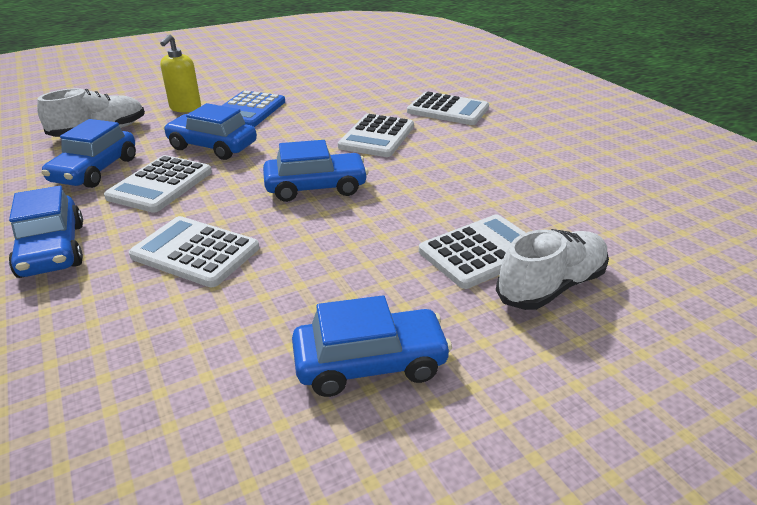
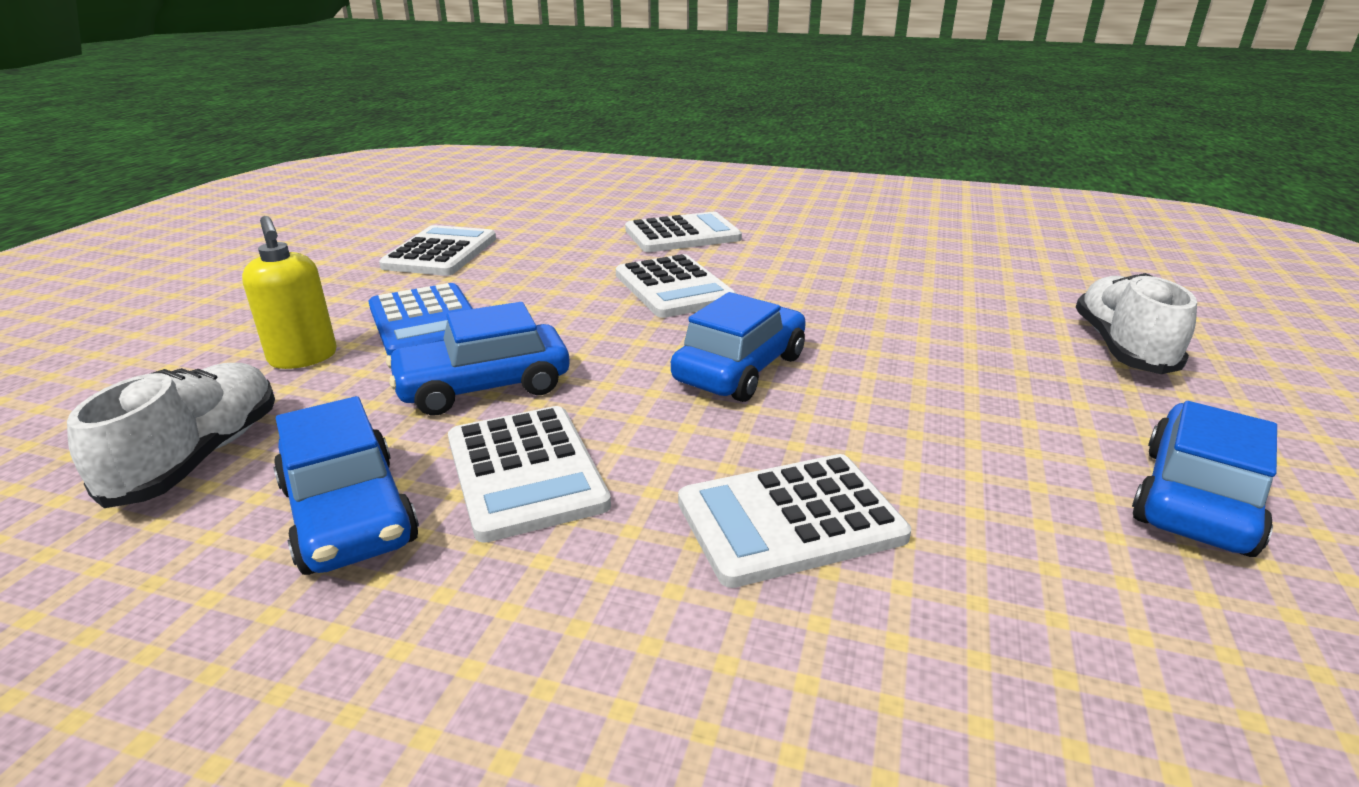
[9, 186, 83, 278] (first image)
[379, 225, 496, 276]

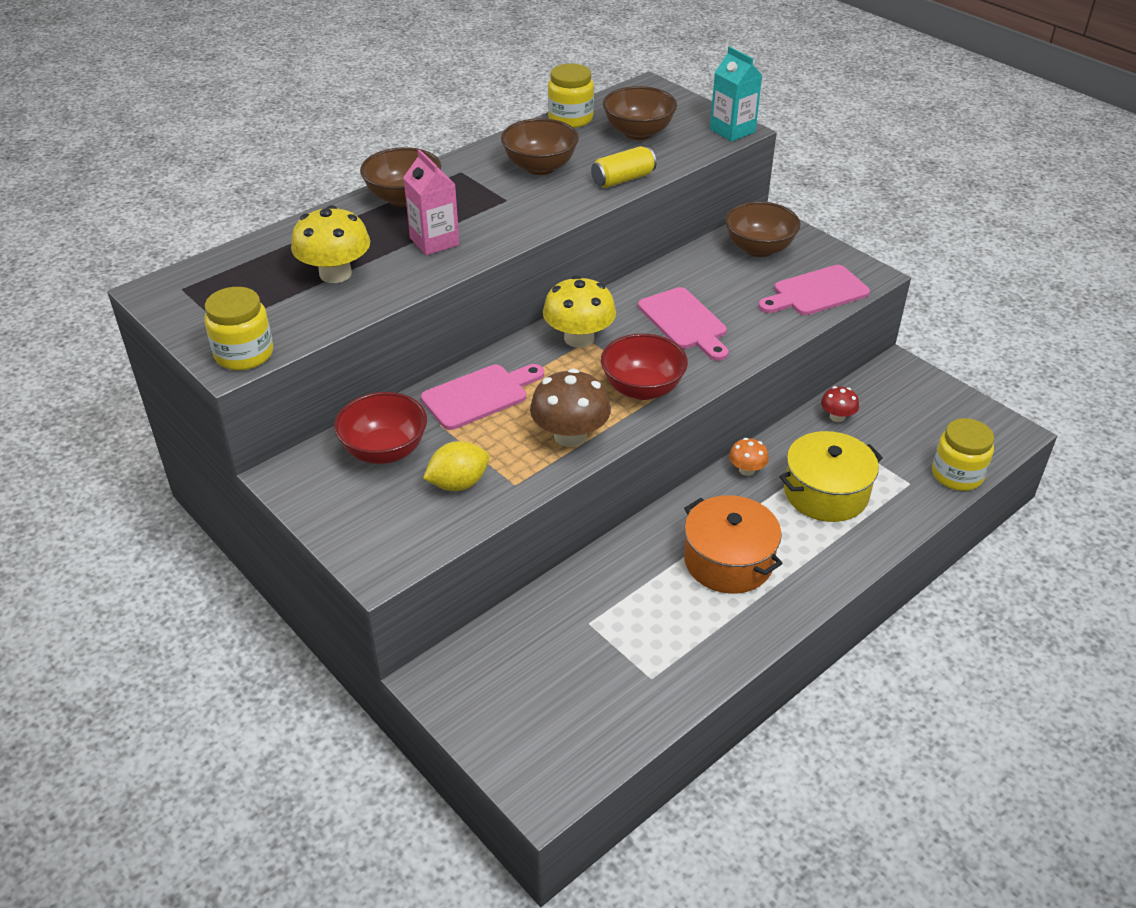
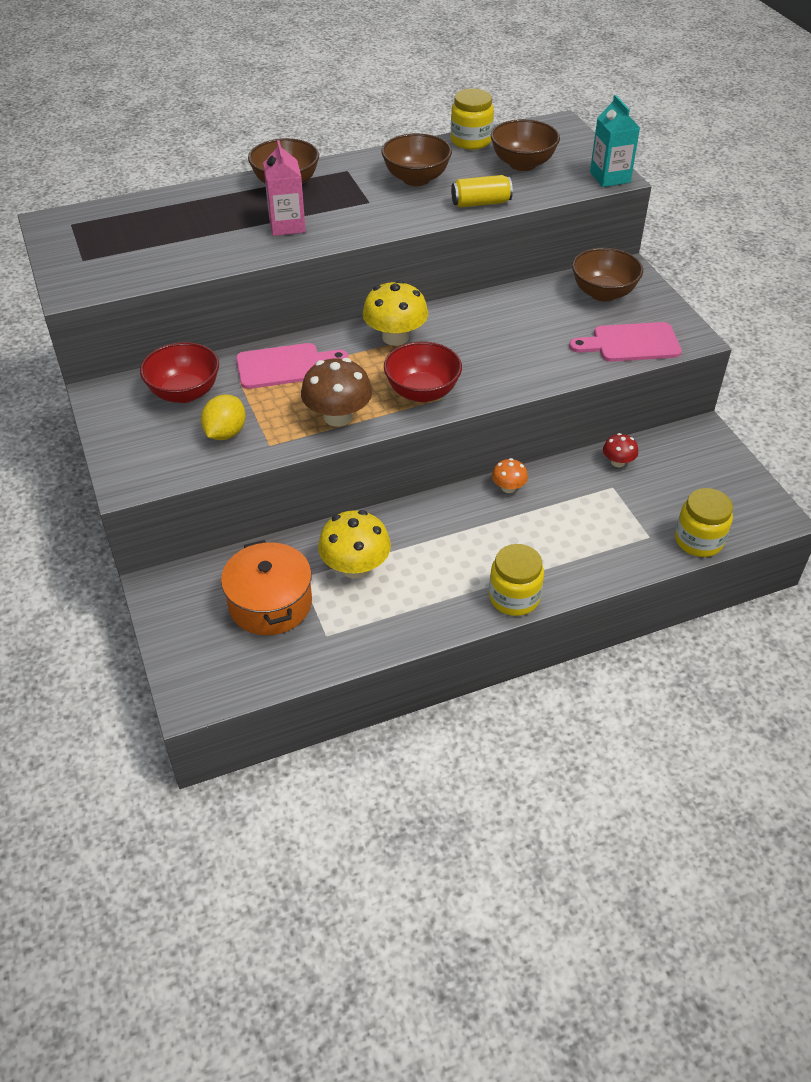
[318, 510, 391, 578]
[489, 544, 544, 616]
[638, 287, 728, 361] (first image)
[779, 431, 883, 522] (first image)
[201, 394, 246, 440]
[221, 540, 312, 635]

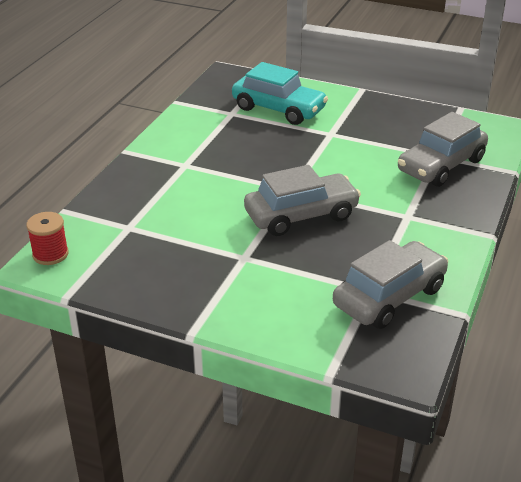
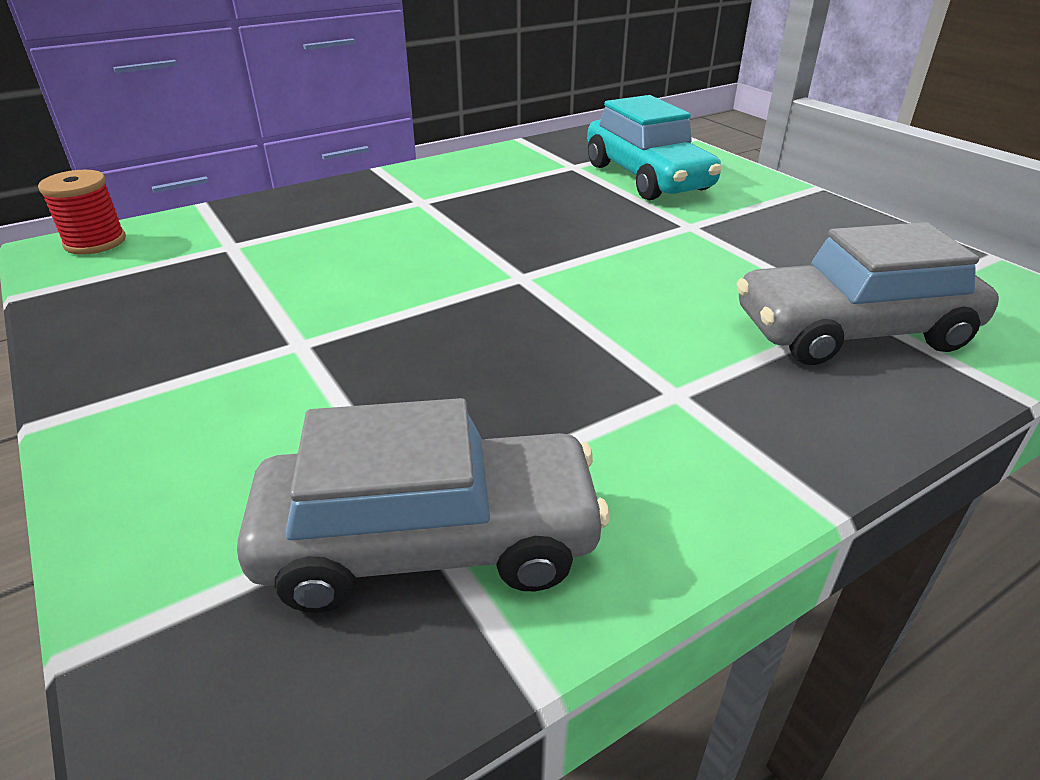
[244, 165, 361, 236] (first image)

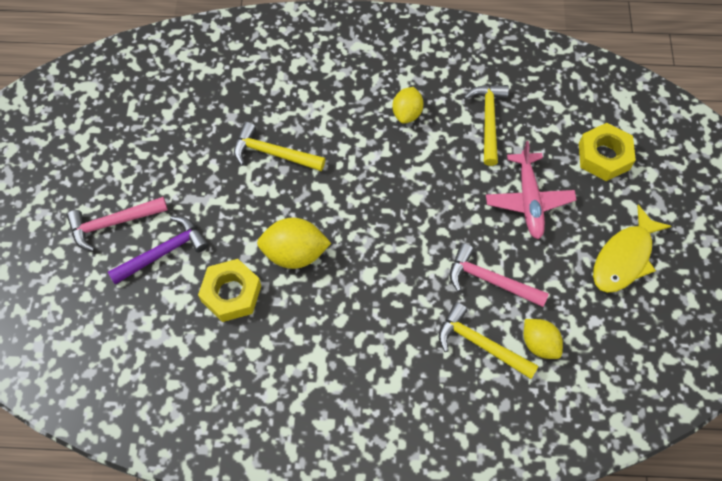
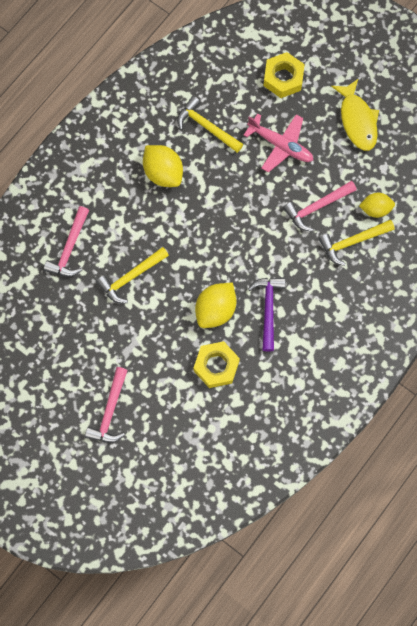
[143, 145, 183, 187]
[248, 278, 285, 352]
[44, 206, 89, 277]

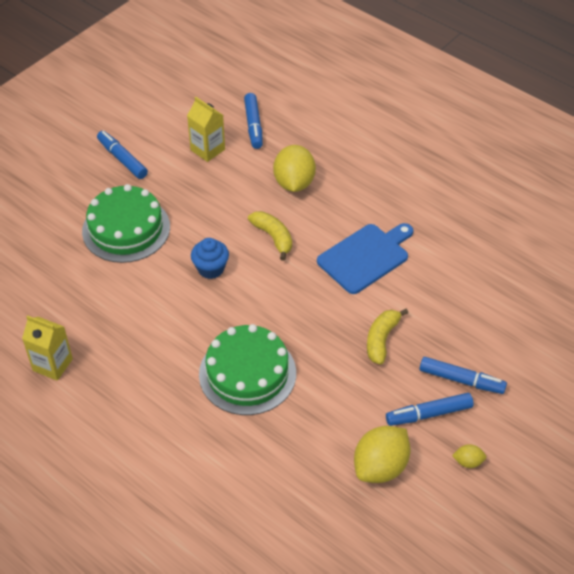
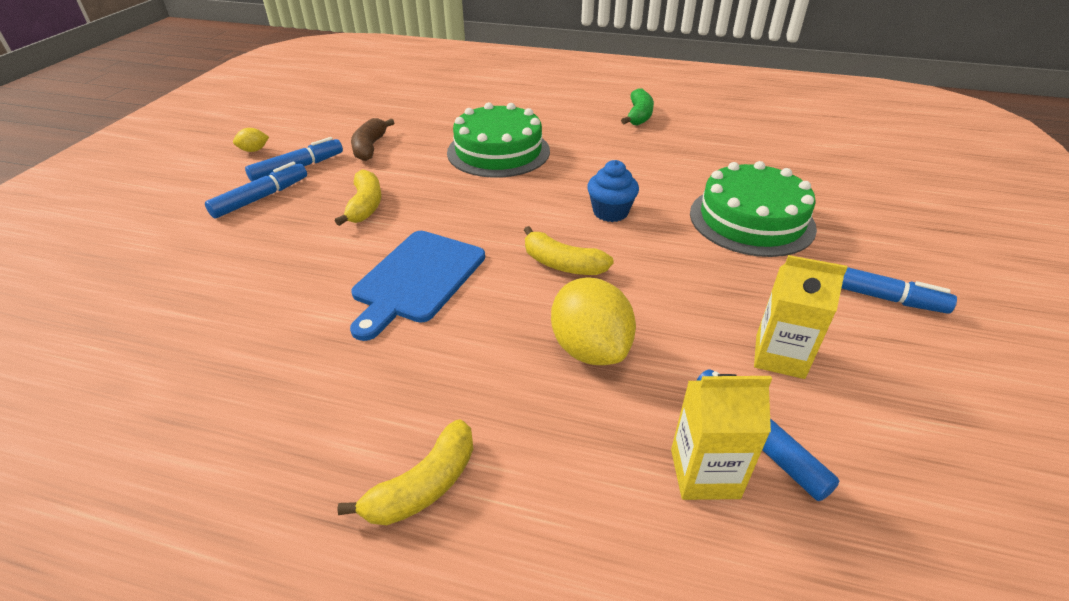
[671, 374, 772, 500]
[205, 161, 307, 218]
[354, 426, 410, 483] (first image)
[621, 88, 654, 125]
[351, 118, 394, 161]
[337, 419, 473, 525]

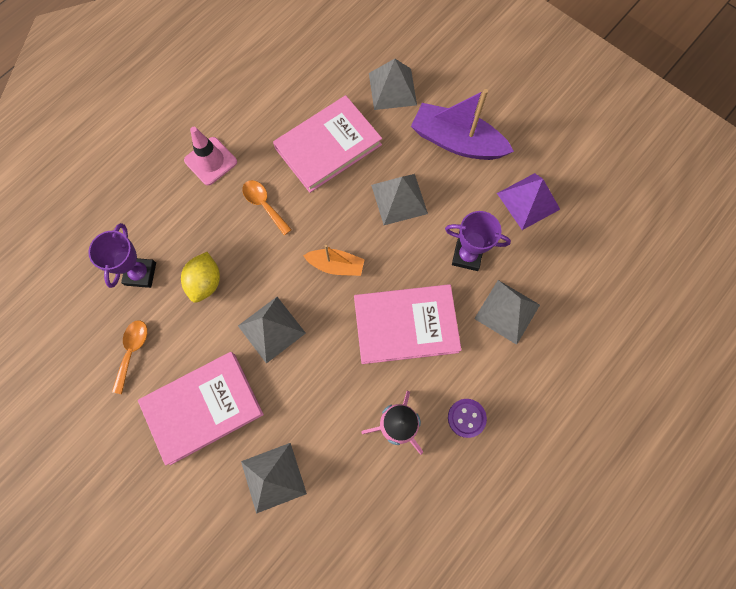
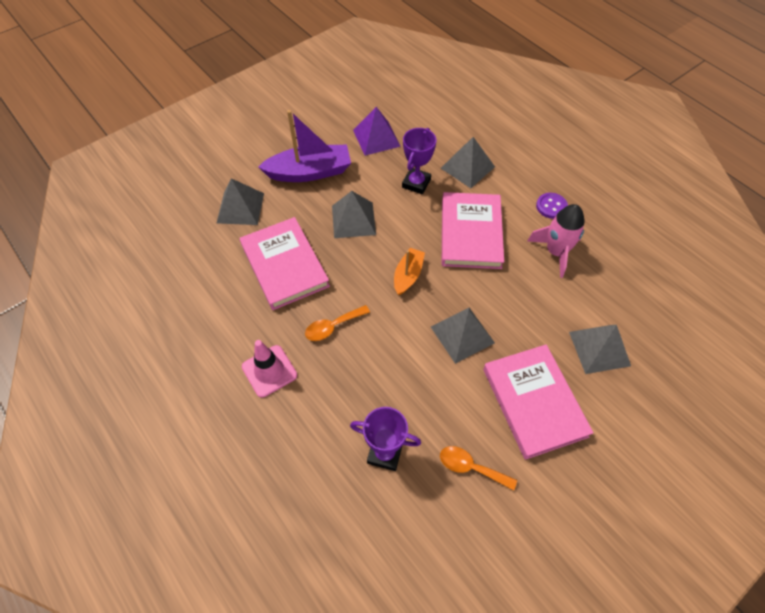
[258, 110, 351, 182]
[181, 252, 220, 303] (first image)

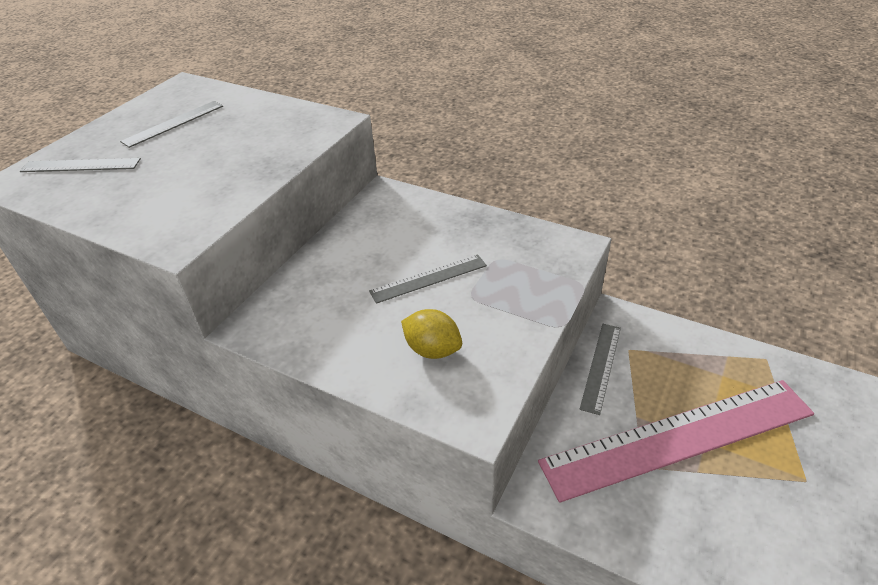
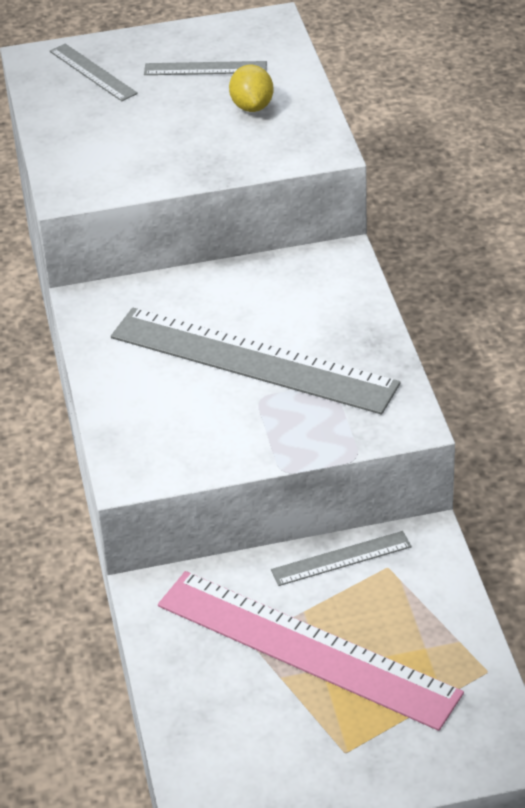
[111, 308, 401, 414]
[229, 65, 274, 112]

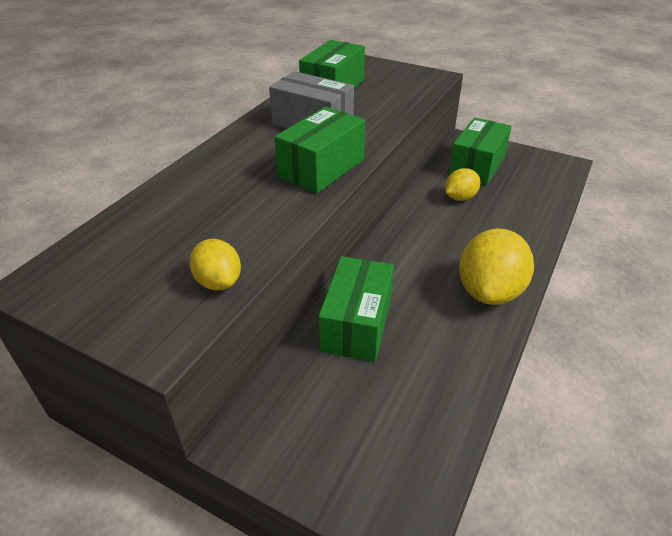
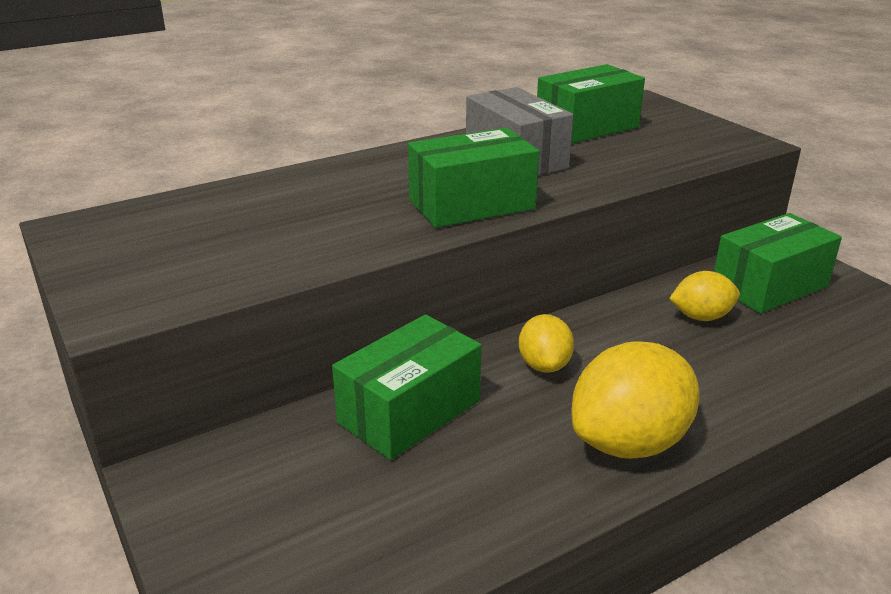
[519, 314, 574, 373]

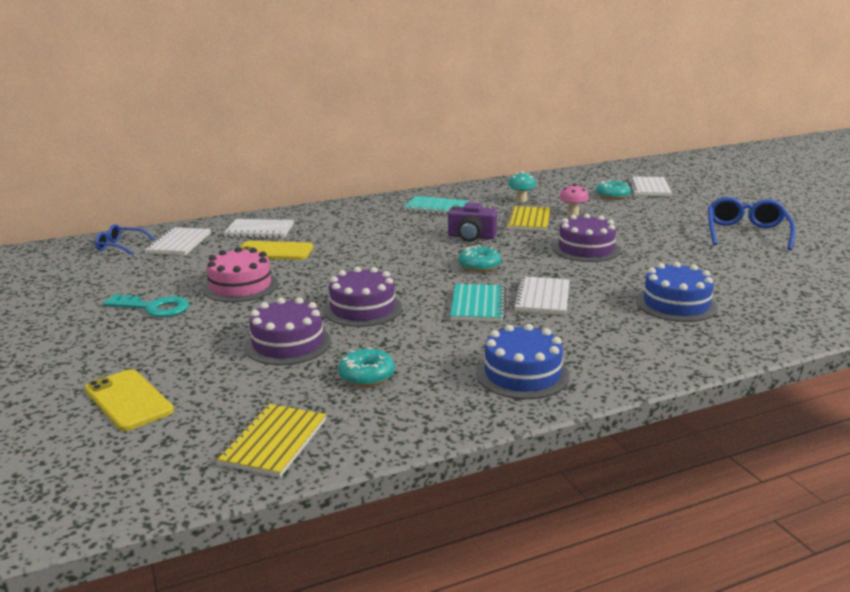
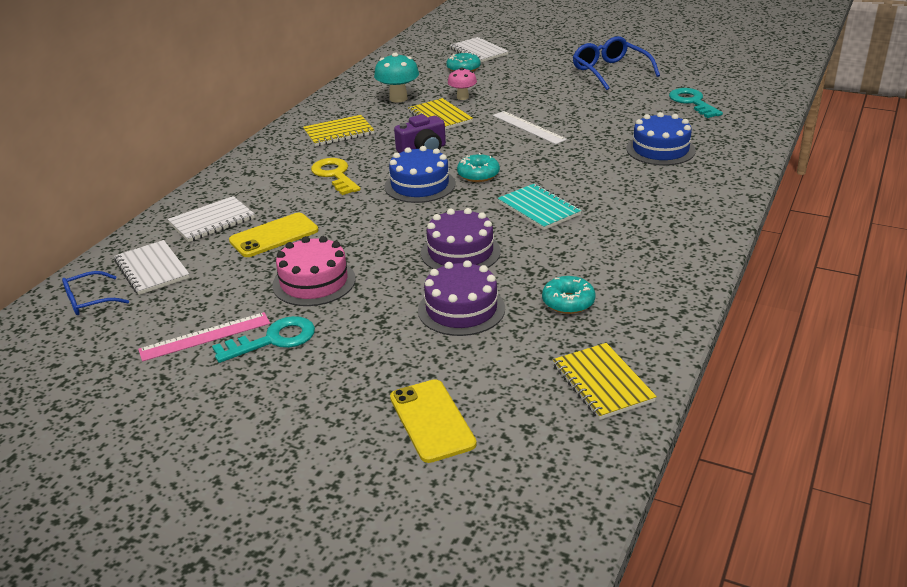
[374, 53, 419, 103]
[303, 115, 374, 146]
[493, 111, 567, 144]
[512, 276, 570, 315] (first image)
[384, 146, 455, 203]
[390, 379, 477, 463]
[669, 88, 723, 118]
[311, 158, 361, 195]
[138, 312, 270, 361]

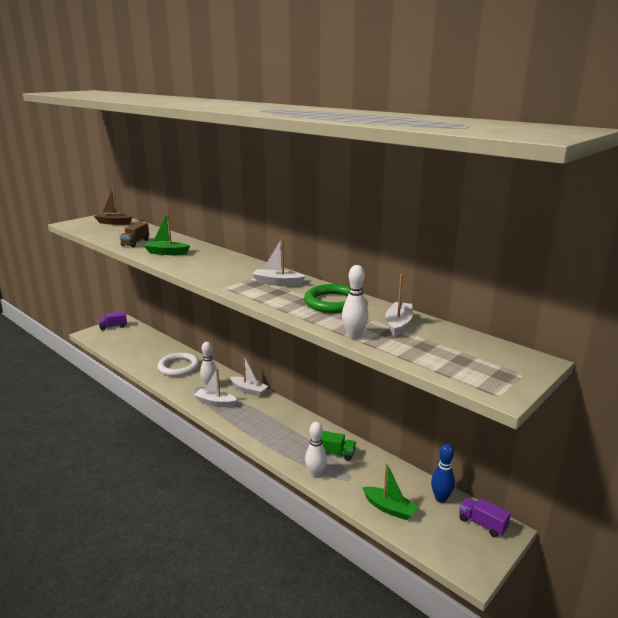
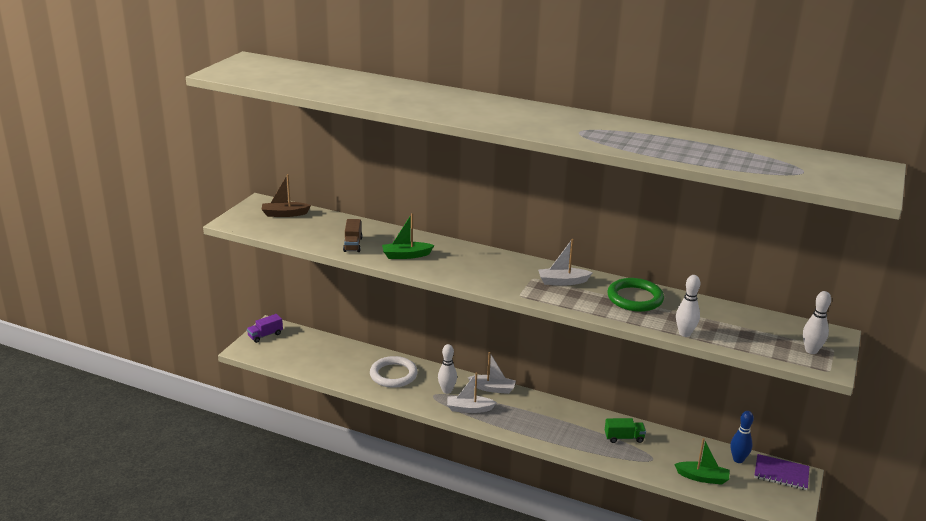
[386, 274, 413, 337] (first image)
[803, 291, 831, 354]
[754, 454, 809, 490]

